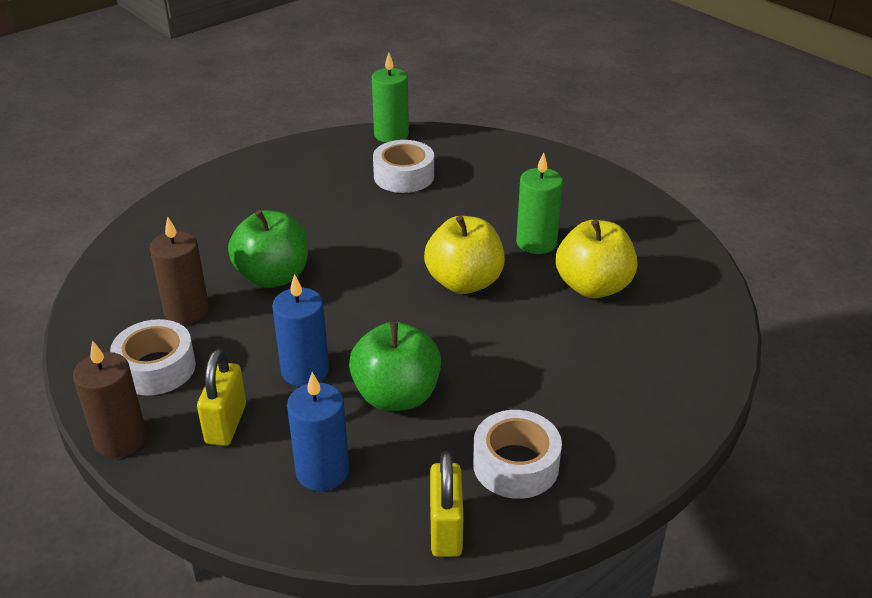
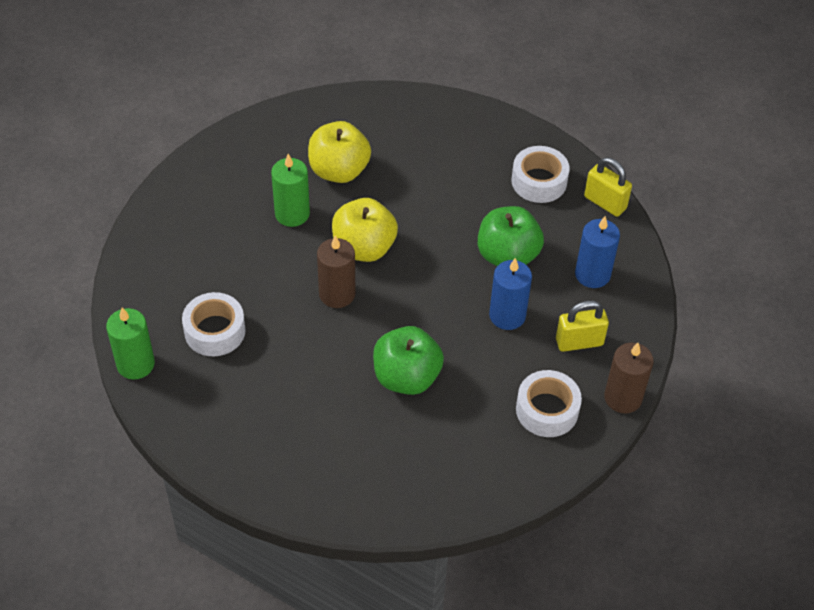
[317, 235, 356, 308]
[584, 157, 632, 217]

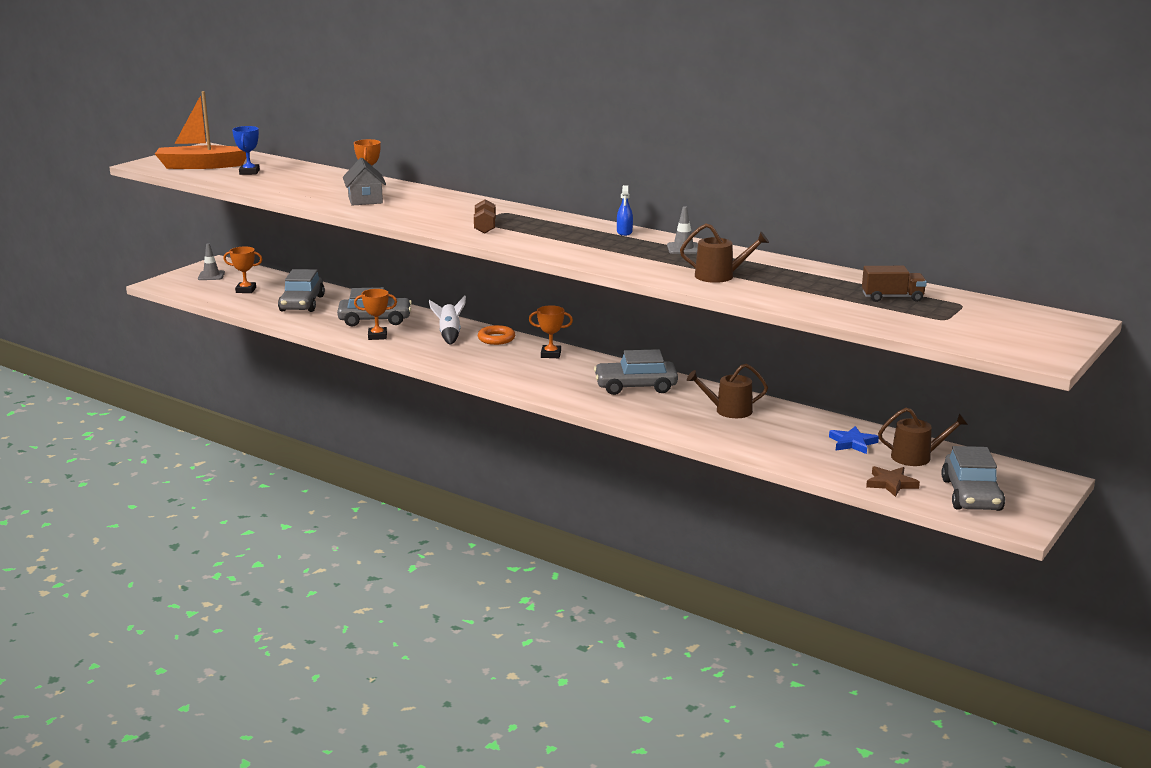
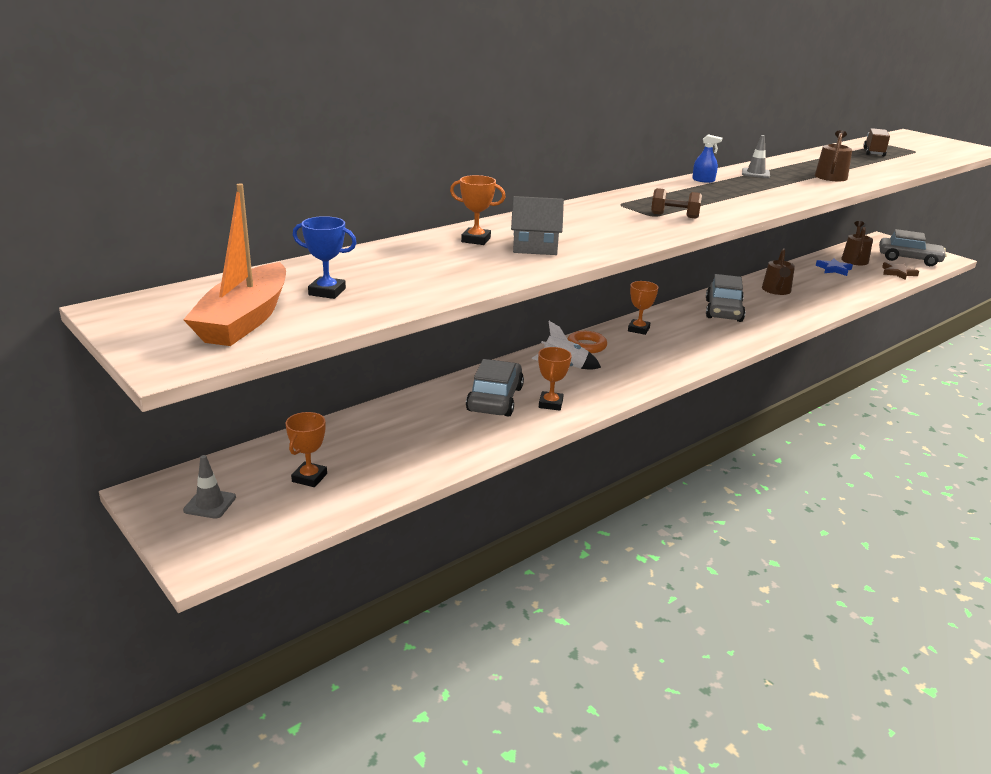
[278, 269, 325, 312] (first image)

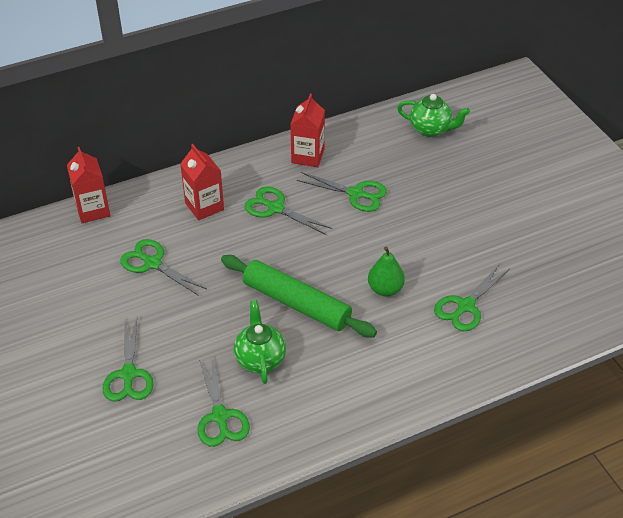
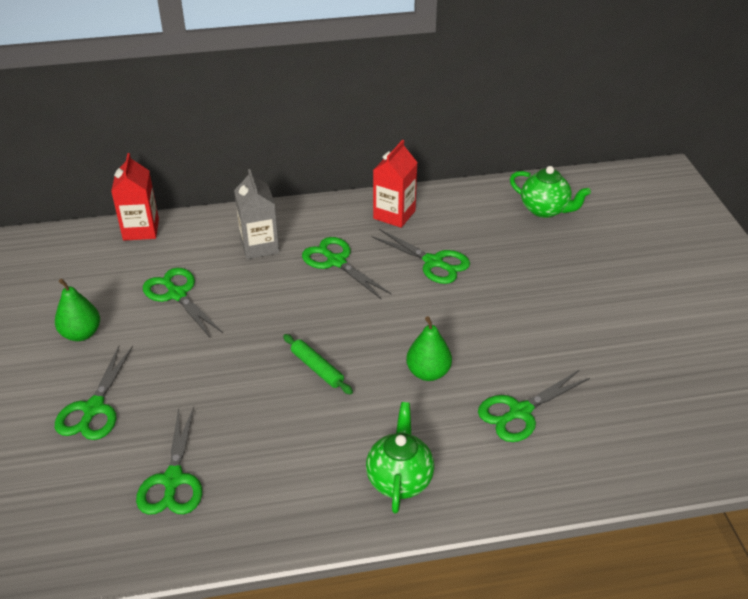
[234, 169, 279, 259]
[283, 334, 353, 395]
[366, 402, 434, 513]
[55, 279, 100, 341]

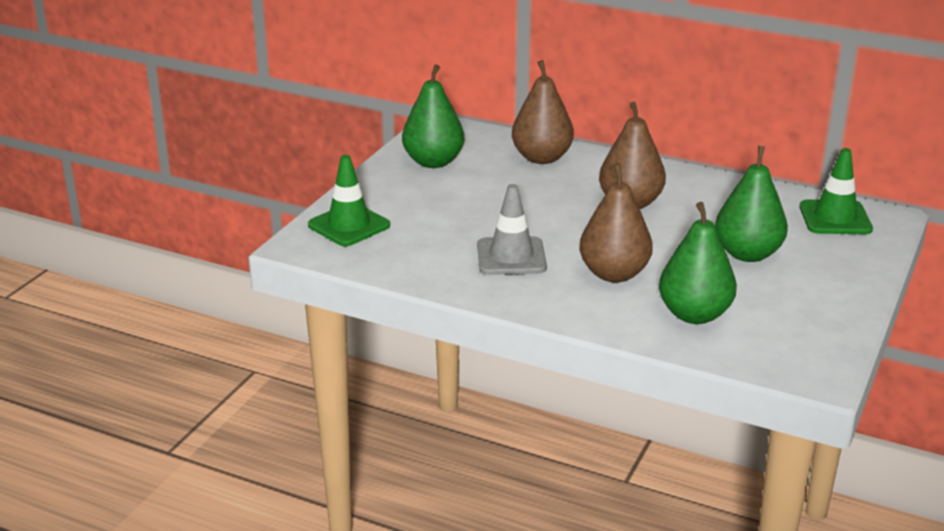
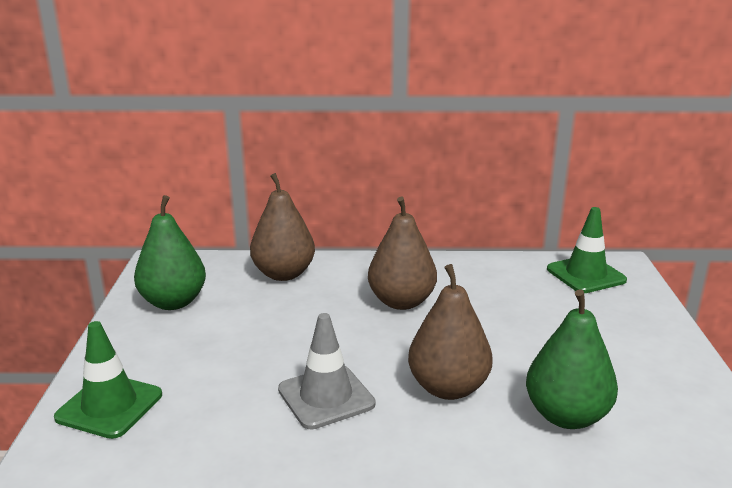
[715, 146, 788, 262] (first image)

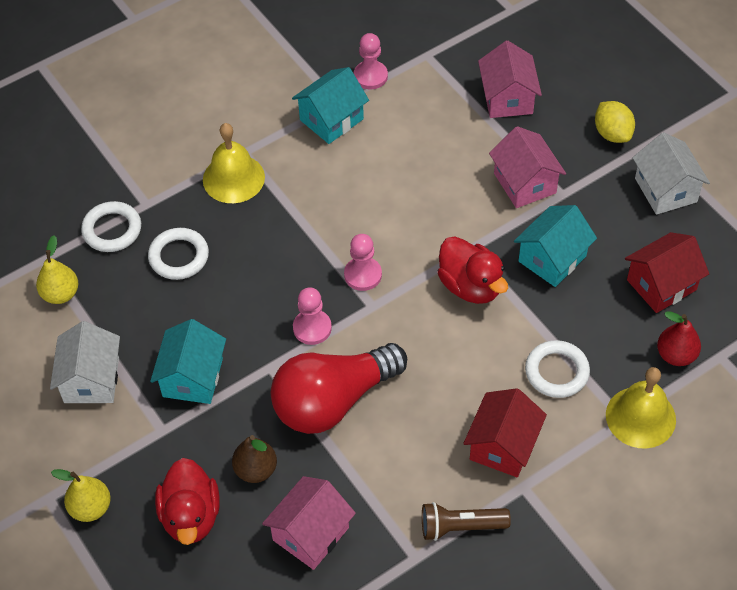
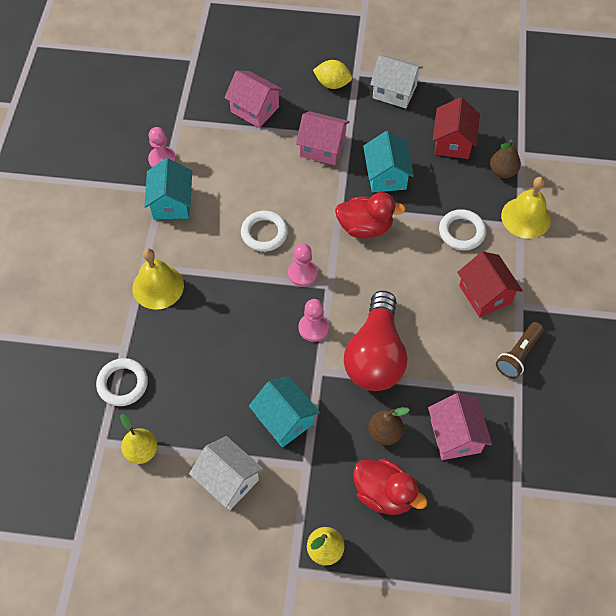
[241, 211, 288, 252]
[490, 140, 521, 178]

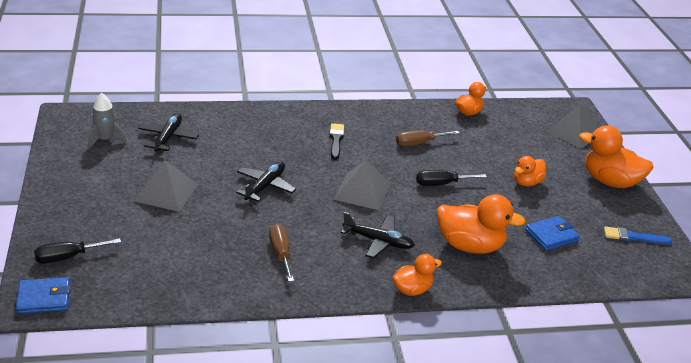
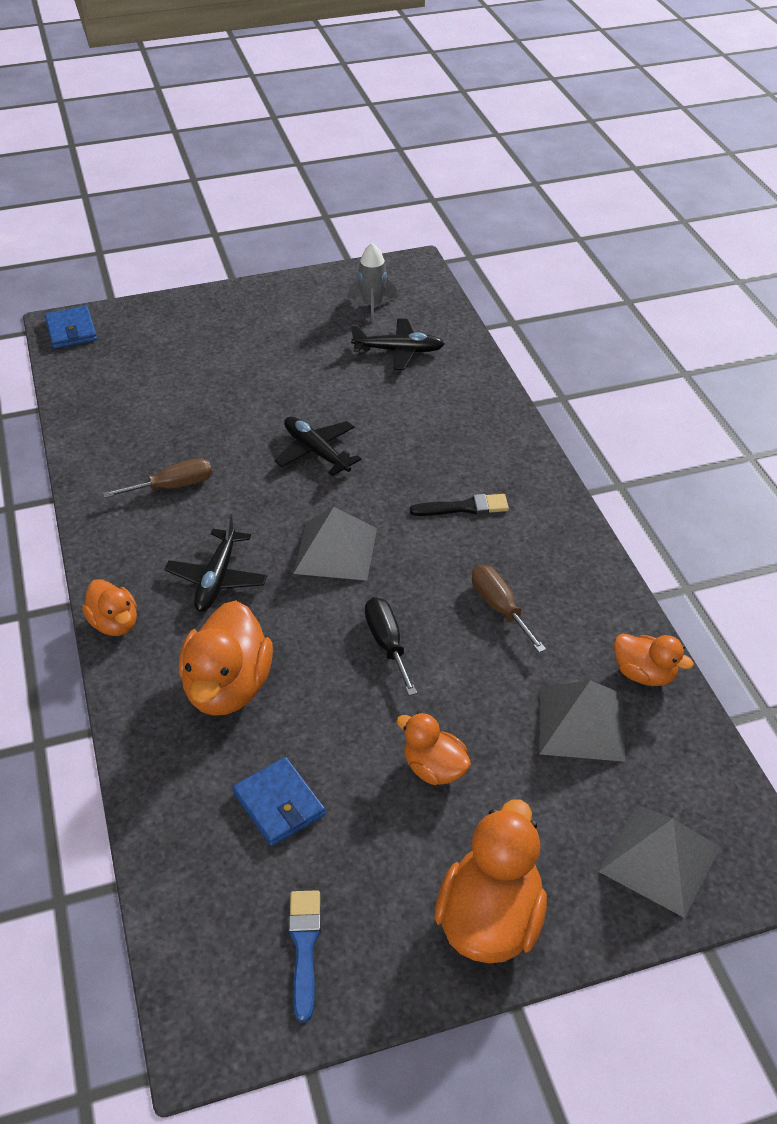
[539, 680, 625, 762]
[275, 417, 361, 476]
[34, 238, 121, 263] (first image)

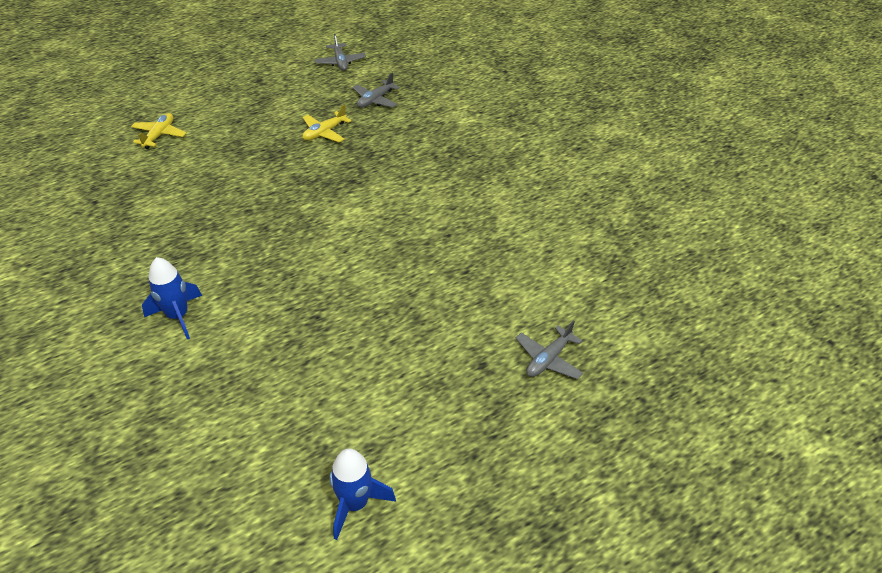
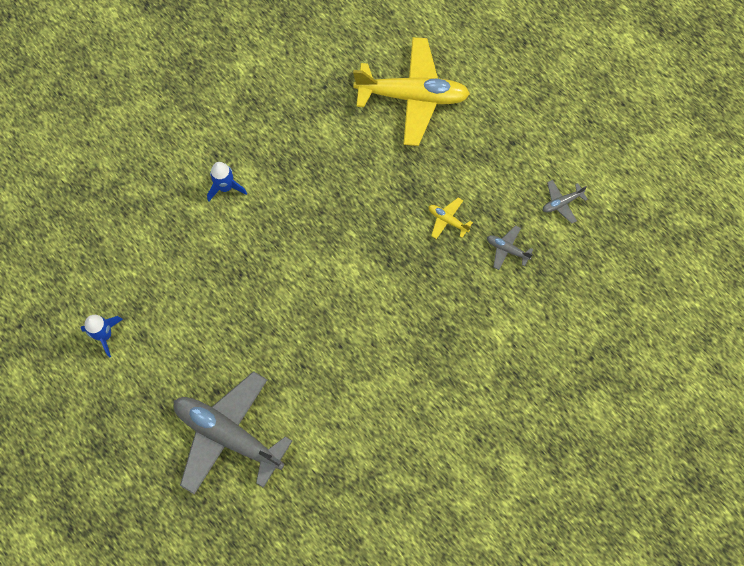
[353, 37, 470, 146]
[174, 371, 292, 494]

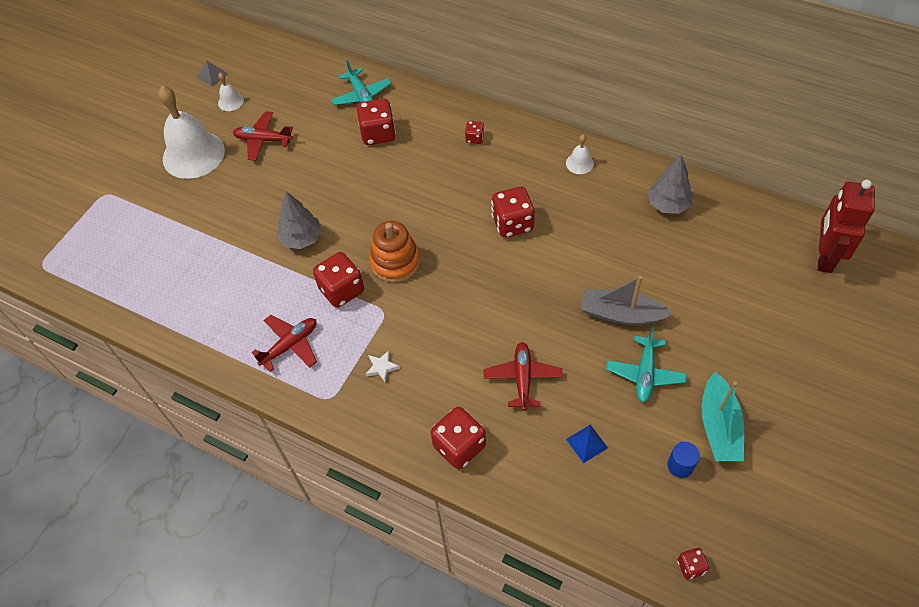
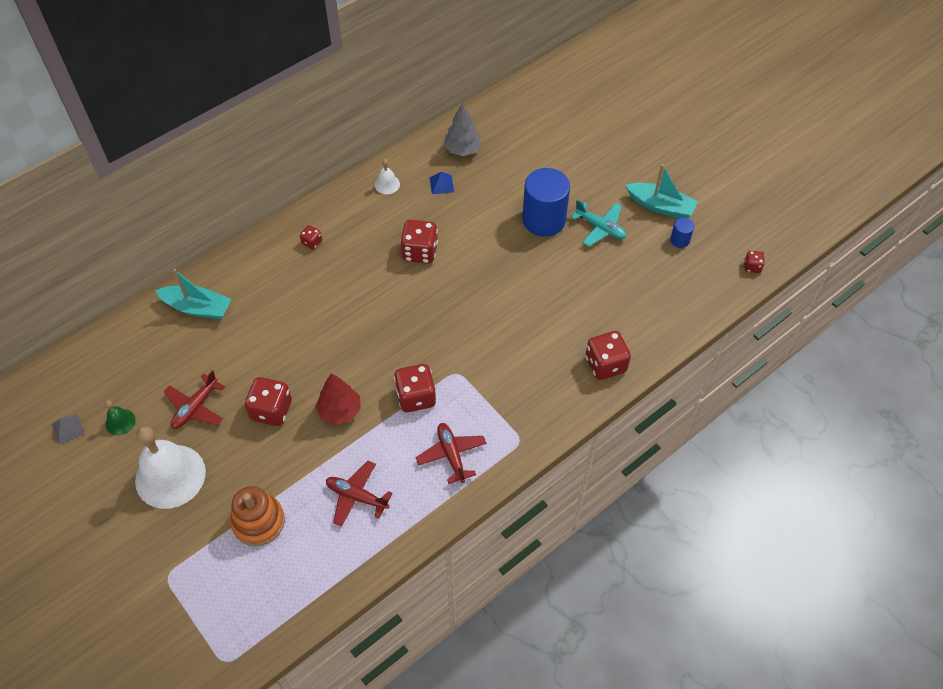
[155, 269, 231, 319]
[105, 400, 135, 435]
[245, 377, 292, 426]
[818, 179, 875, 273] (first image)
[316, 373, 361, 425]
[230, 486, 285, 546]
[522, 168, 570, 237]
[326, 461, 393, 527]
[366, 351, 400, 383] (first image)
[430, 172, 454, 194]

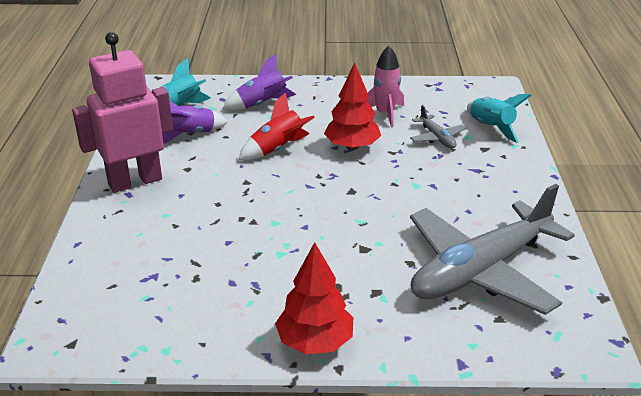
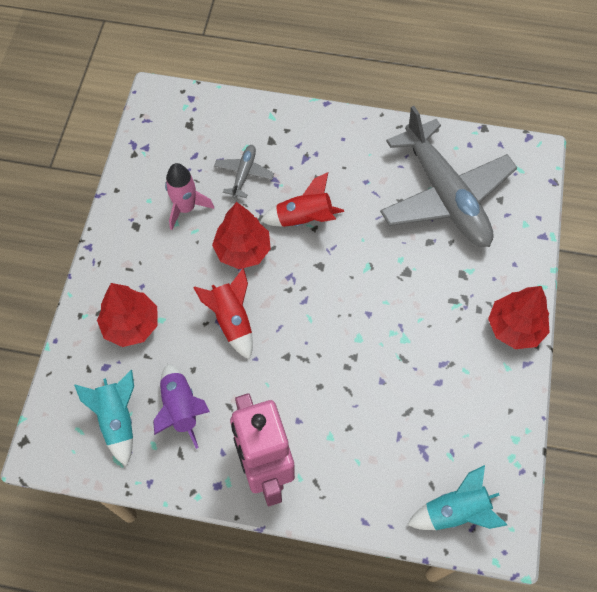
[97, 283, 158, 347]
[407, 465, 507, 530]
[214, 145, 274, 198]
[260, 172, 344, 227]

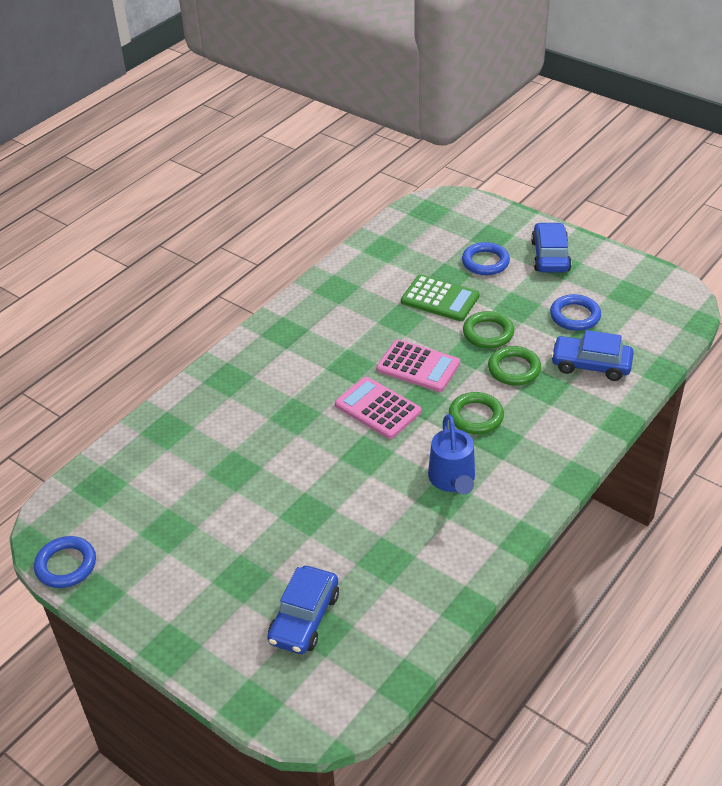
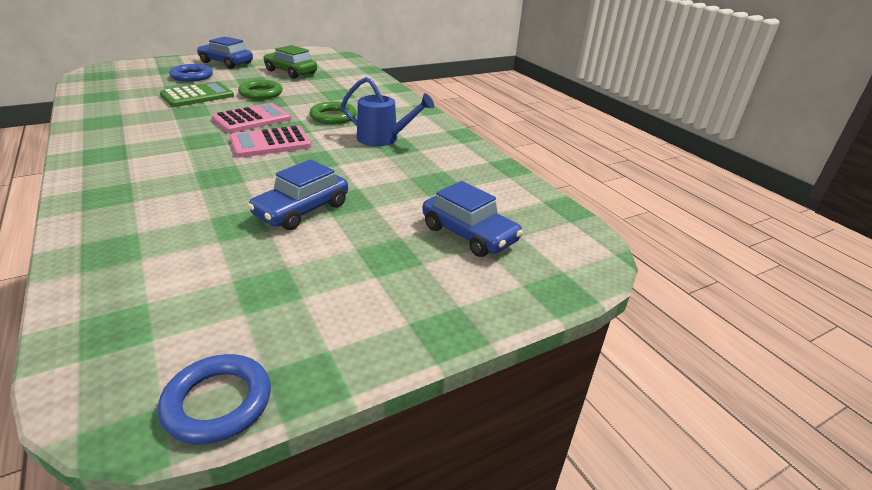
[264, 45, 317, 79]
[248, 159, 348, 230]
[488, 346, 541, 385] (first image)

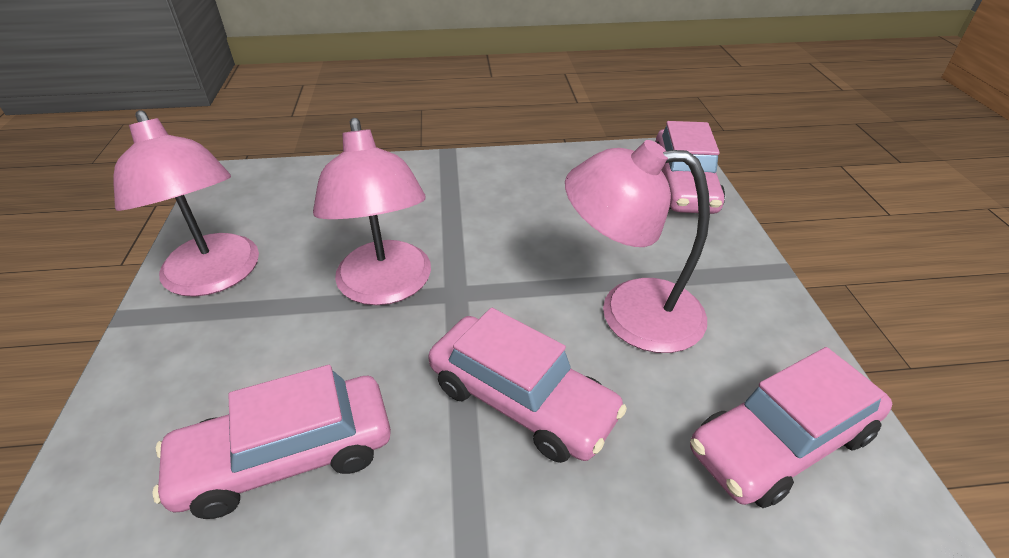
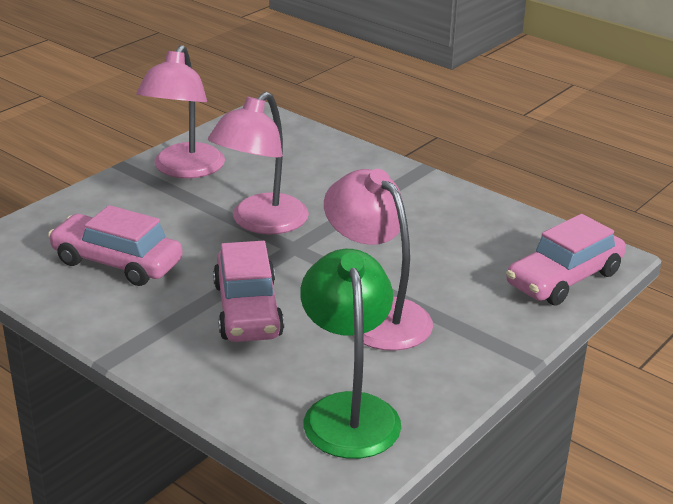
[300, 249, 401, 459]

